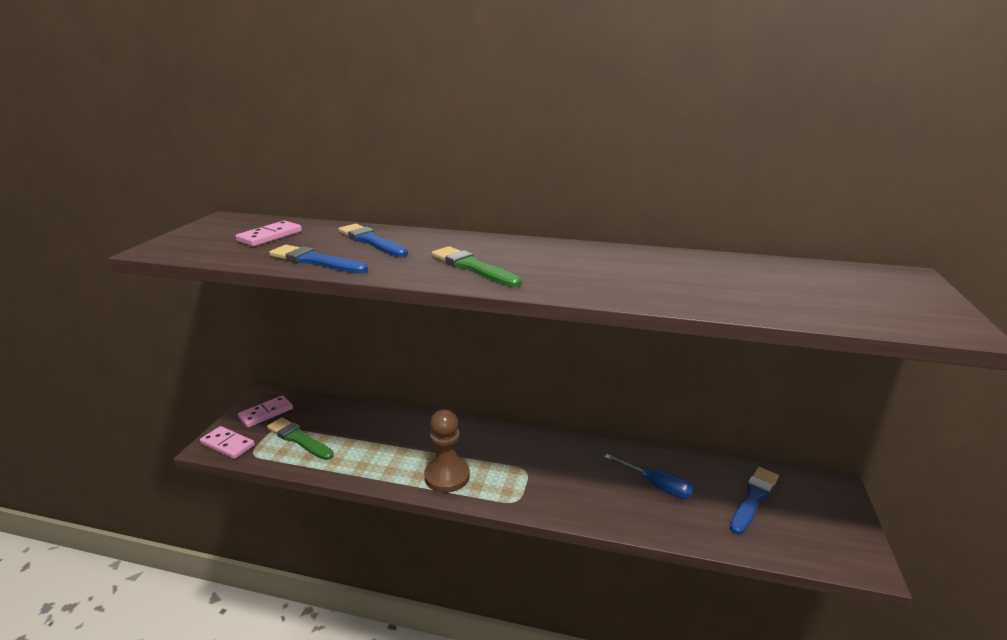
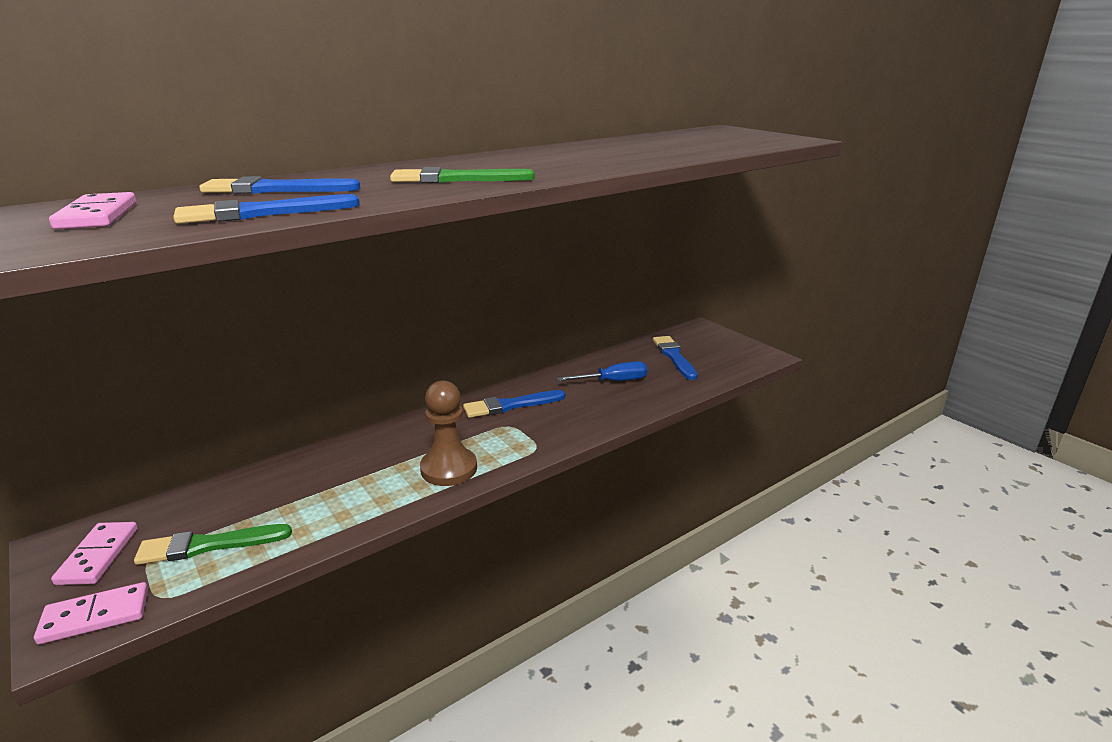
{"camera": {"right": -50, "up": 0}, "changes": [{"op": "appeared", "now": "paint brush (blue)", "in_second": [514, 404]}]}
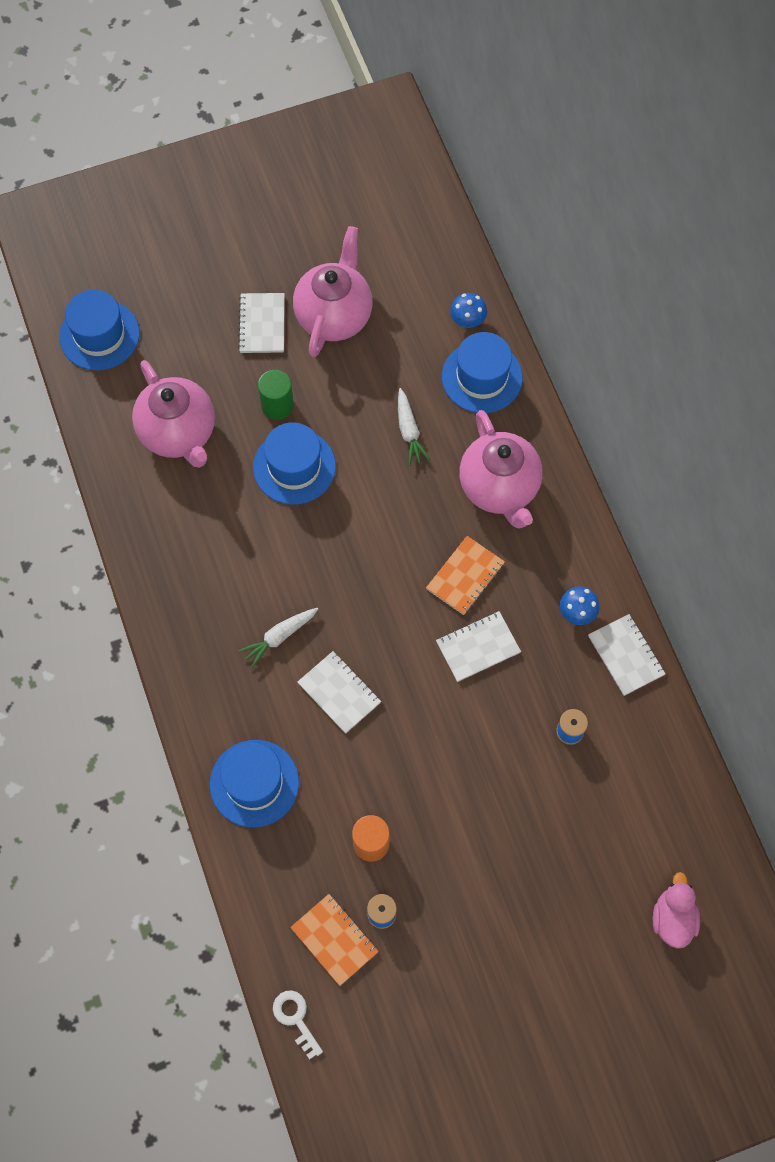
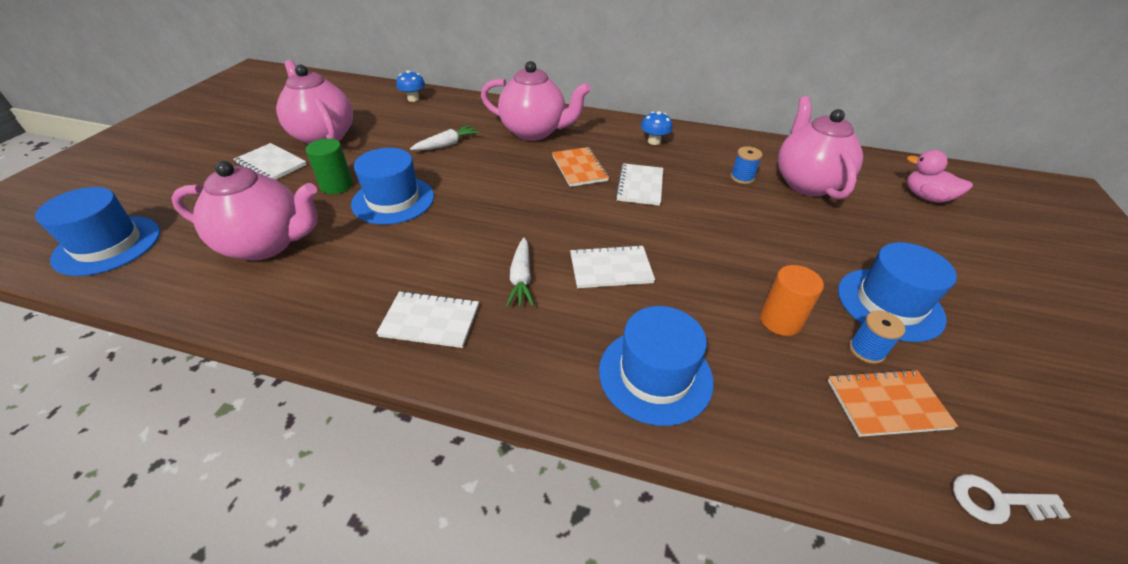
{"camera": {"right": -55, "up": -25}, "changes": [{"op": "appeared", "now": "tea pot (rosy)", "in_second": [820, 147]}, {"op": "relocated", "was": "tall hat (blue)", "in_first": [482, 372], "in_second": [897, 292]}, {"op": "relocated", "was": "exercise book (white)", "in_first": [627, 655], "in_second": [427, 319]}, {"op": "spun", "was": "root vegetable (white)", "in_first": [414, 427], "in_second": [445, 138], "clockwise": -60}]}
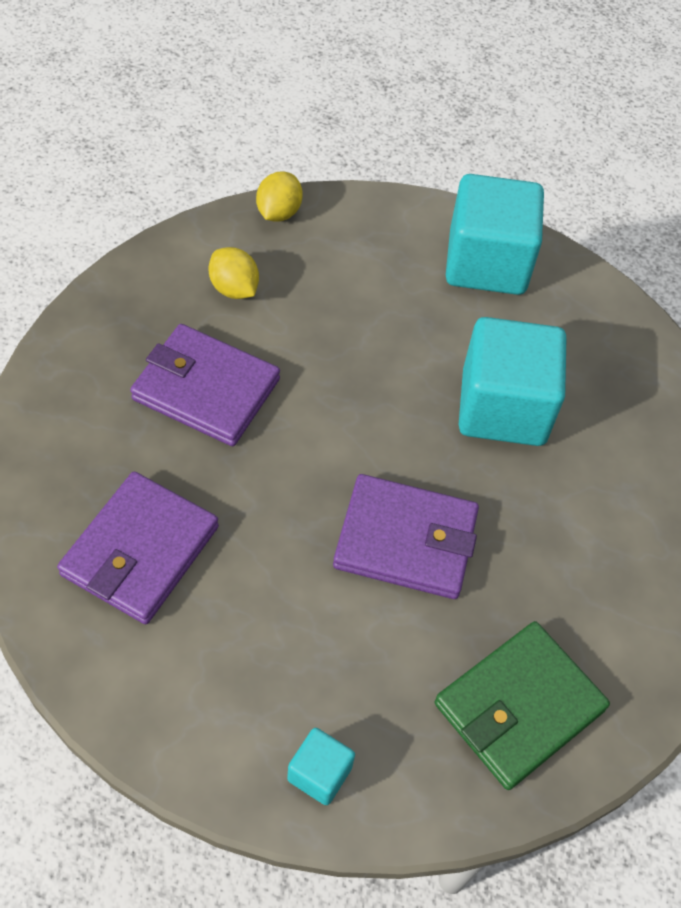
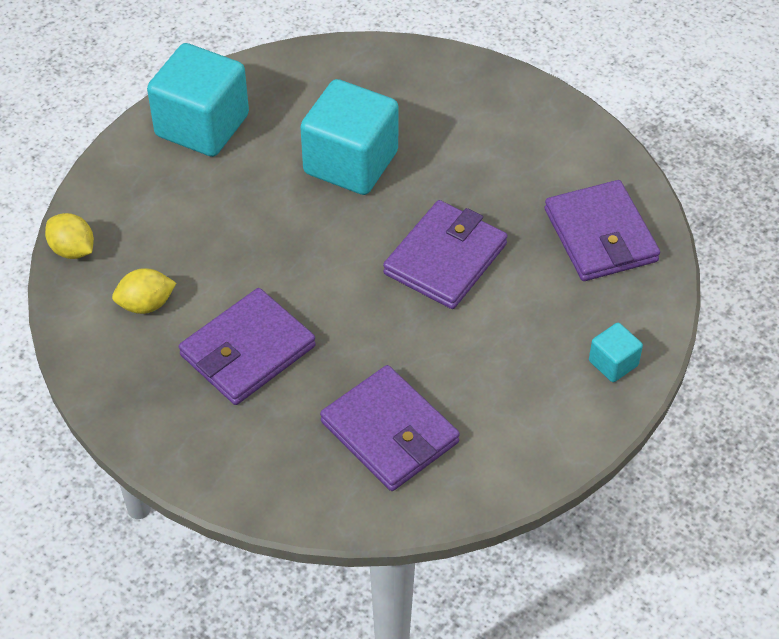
{"camera": {"right": -65, "up": -5}, "changes": [{"op": "colour", "was": "wallet (emerald)", "now": "wallet (purple)", "in_first": [522, 705], "in_second": [602, 230]}]}
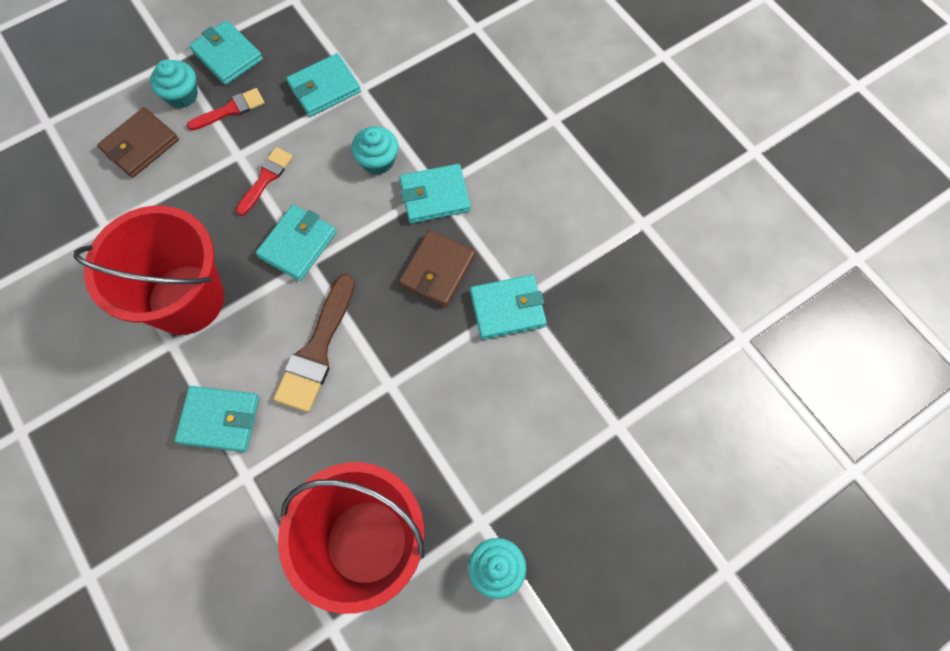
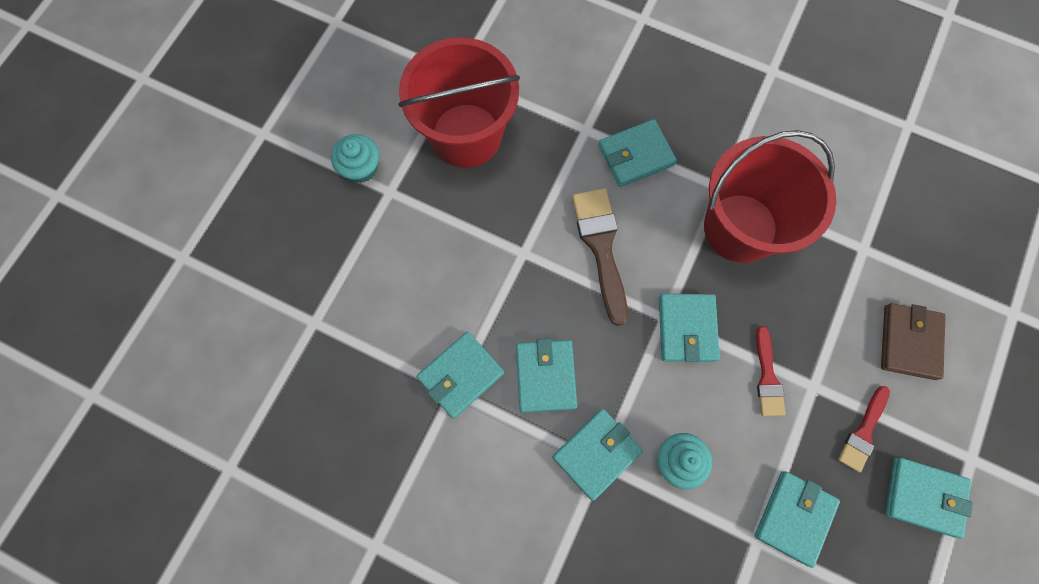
{"camera": {"right": 150, "up": 5}, "changes": [{"op": "missing", "was": "cupcake (aqua)", "in_first": [174, 83]}, {"op": "colour", "was": "wallet (russet)", "now": "wallet (aqua)", "in_first": [437, 268], "in_second": [546, 375]}]}
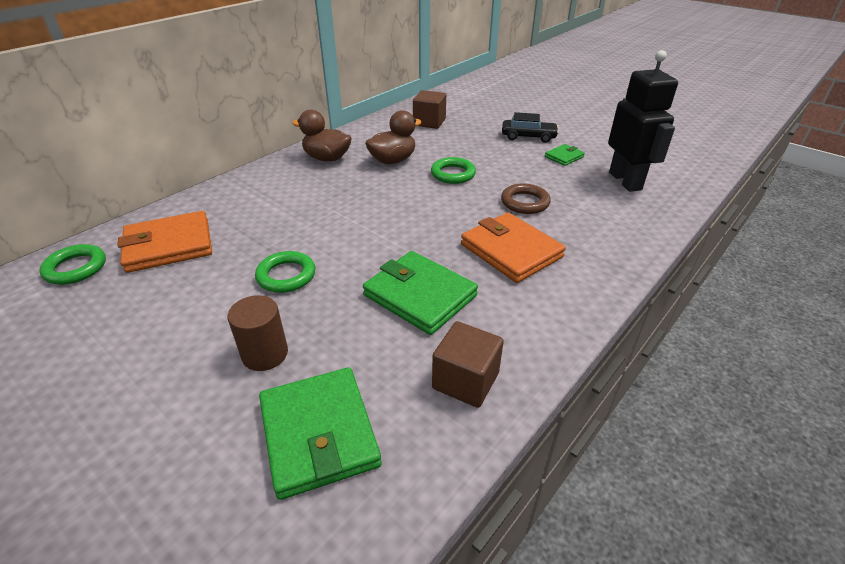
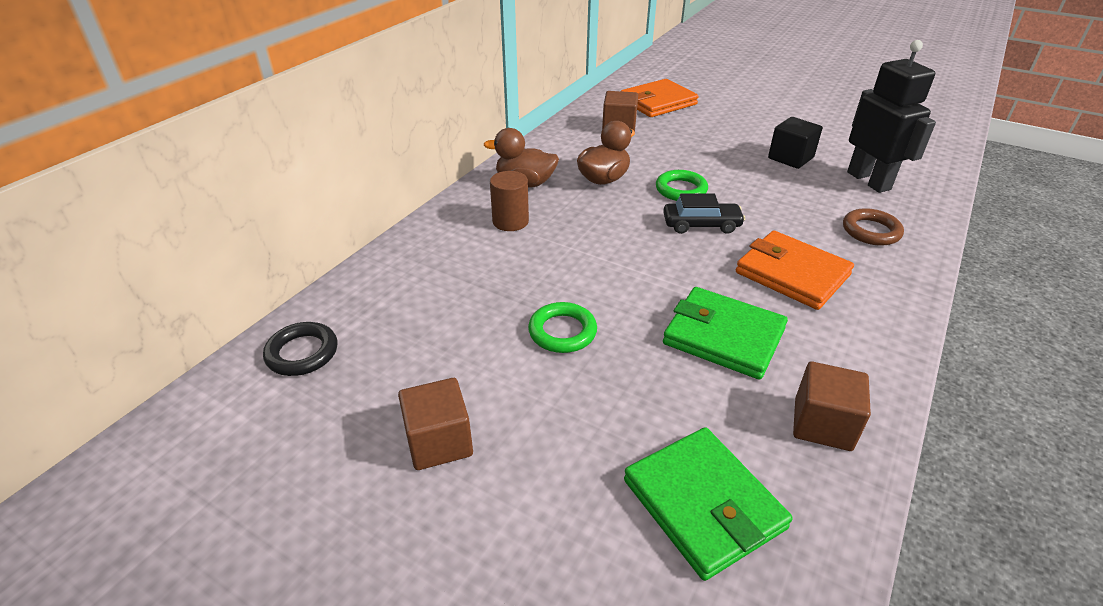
{"camera": {"right": -10, "up": 0}, "changes": [{"op": "appeared", "now": "block (russet)", "in_second": [435, 424]}, {"op": "relocated", "was": "wallet (orange)", "in_first": [164, 242], "in_second": [659, 98]}, {"op": "relocated", "was": "solid cylinder (russet)", "in_first": [258, 333], "in_second": [509, 201]}, {"op": "relocated", "was": "hoop (russet)", "in_first": [526, 198], "in_second": [873, 227]}, {"op": "relocated", "was": "toy car (ebony)", "in_first": [530, 127], "in_second": [704, 213]}, {"op": "exchanged", "was": "wallet (emerald)", "now": "block (ebony)", "in_first": [565, 155], "in_second": [795, 143]}, {"op": "colour", "was": "hoop (emerald)", "now": "hoop (ebony)", "in_first": [72, 264], "in_second": [300, 349]}]}
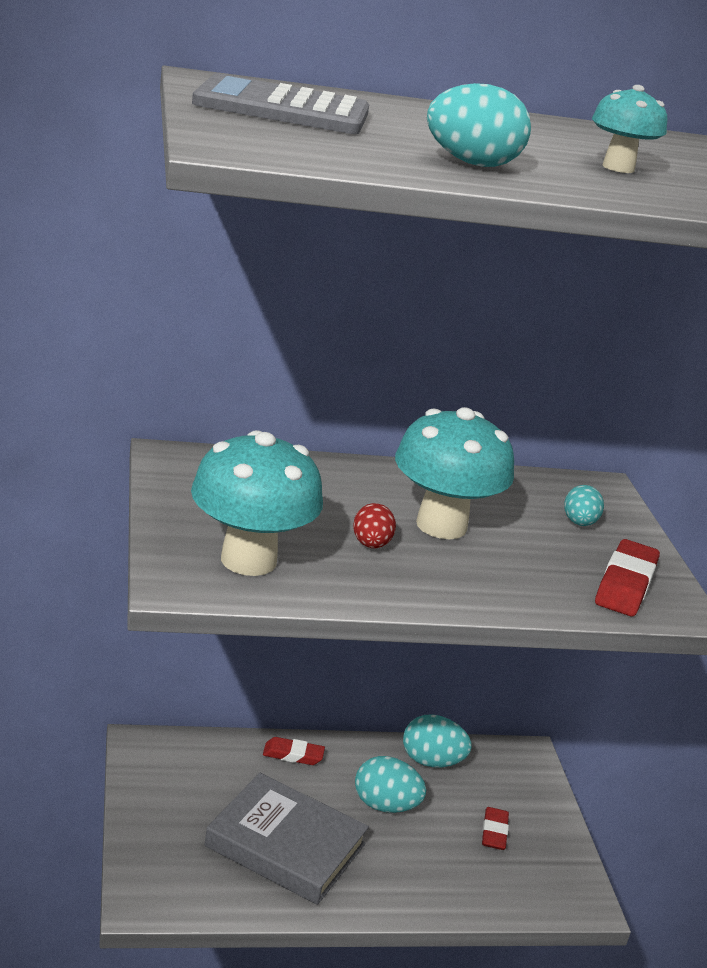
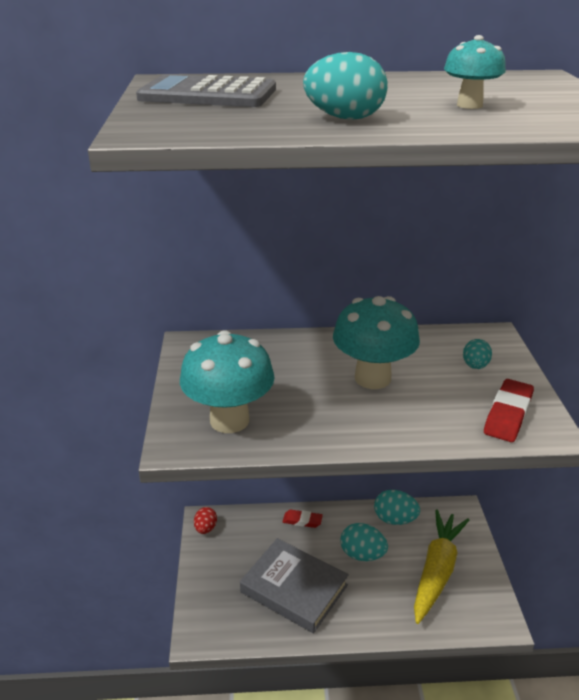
{"camera": {"right": 10, "up": 5}, "changes": [{"op": "relocated", "was": "toy egg (scarlet)", "in_first": [374, 525], "in_second": [205, 520]}, {"op": "exchanged", "was": "eraser (scarlet)", "now": "root vegetable (golden)", "in_first": [495, 828], "in_second": [441, 566]}]}
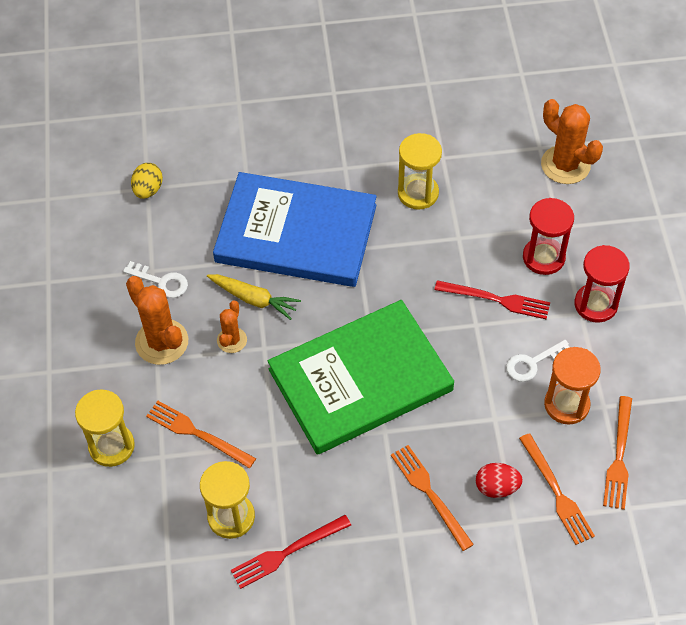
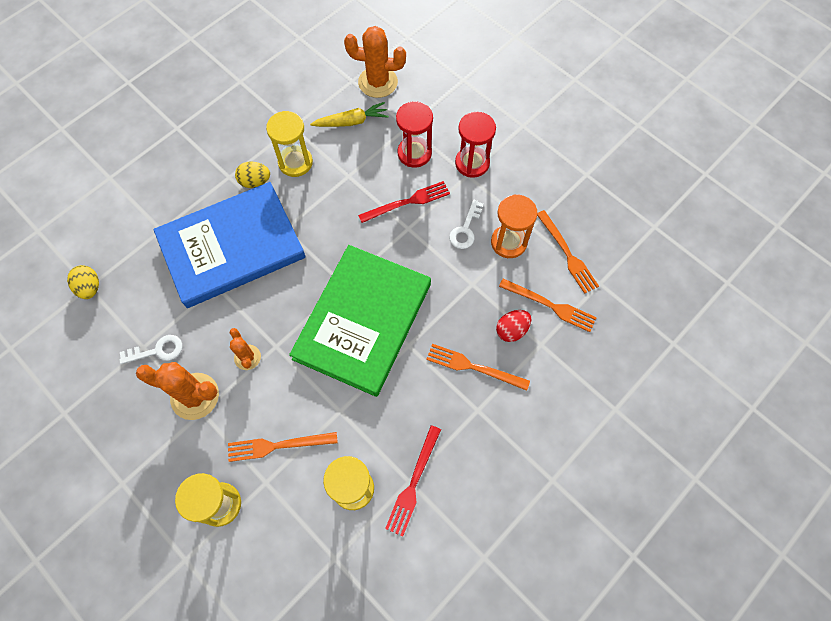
{"camera": {"right": -40, "up": 10}, "changes": [{"op": "appeared", "now": "toy egg (golden)", "in_second": [252, 174]}, {"op": "relocated", "was": "root vegetable (golden)", "in_first": [254, 297], "in_second": [349, 114]}]}
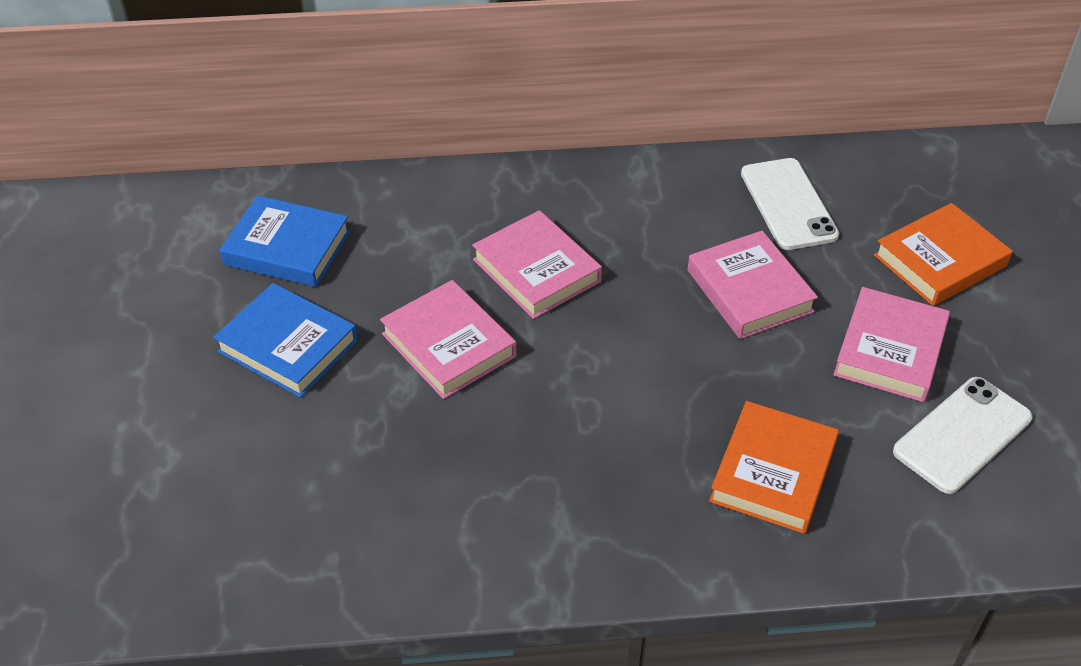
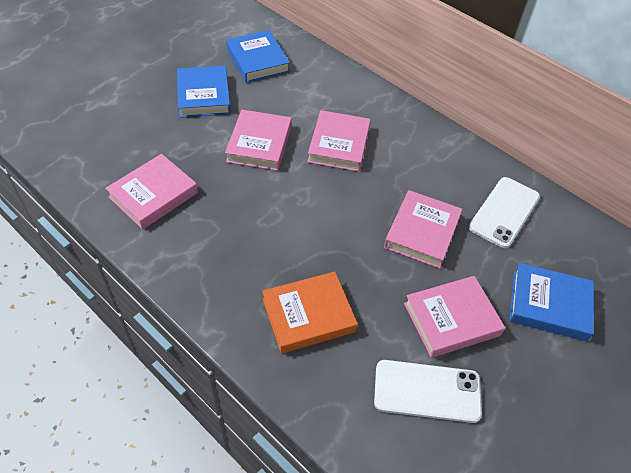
{"camera": {"right": 45, "up": 5}, "changes": [{"op": "appeared", "now": "hardback (rosy)", "in_second": [151, 191]}, {"op": "colour", "was": "hardback (orange)", "now": "hardback (blue)", "in_first": [943, 254], "in_second": [551, 302]}]}
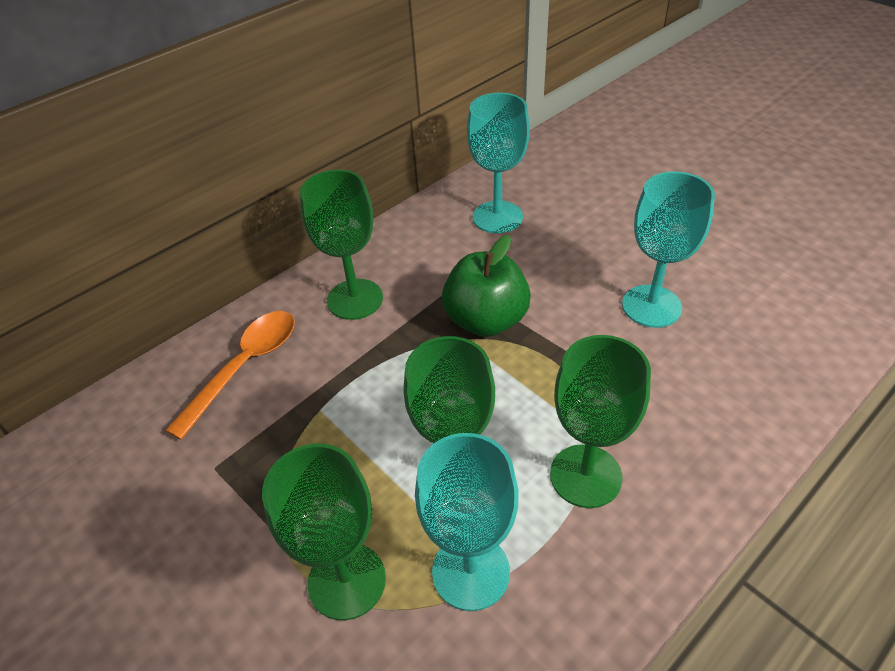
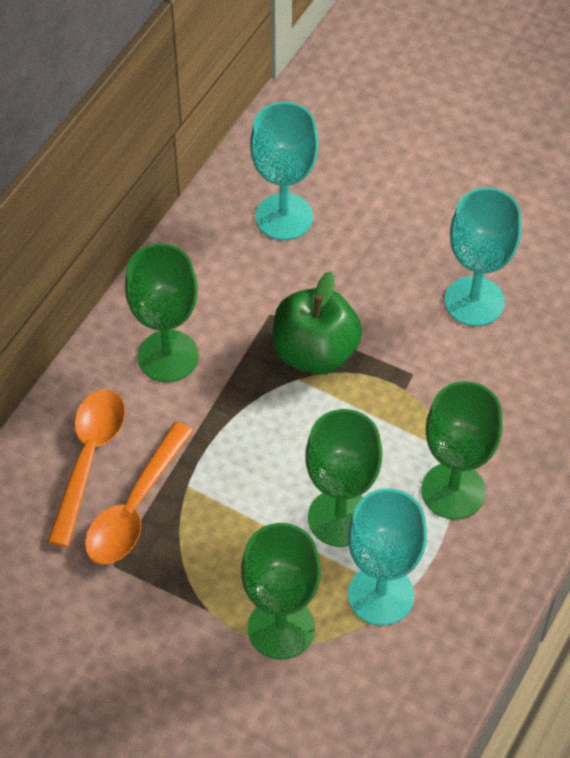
{"camera": {"right": -20, "up": 10}, "changes": [{"op": "appeared", "now": "teaspoon (orange)", "in_second": [139, 493]}]}
